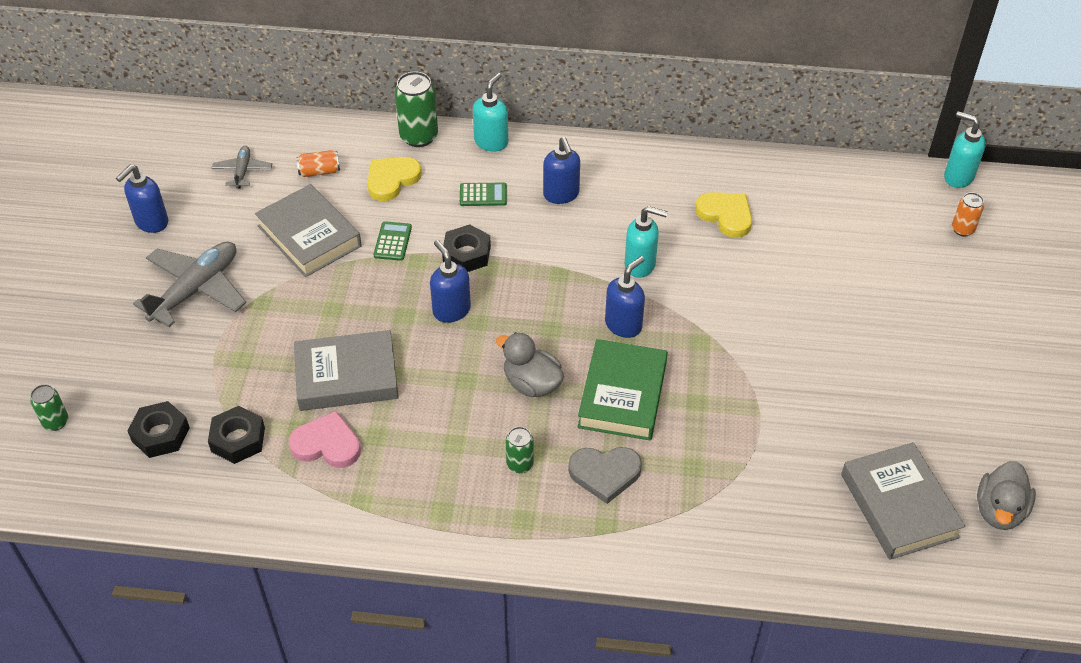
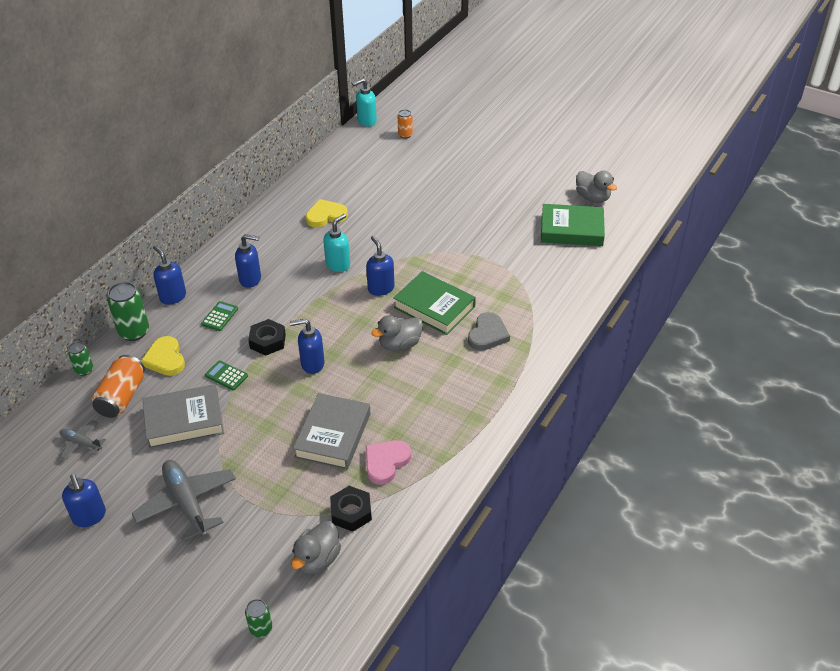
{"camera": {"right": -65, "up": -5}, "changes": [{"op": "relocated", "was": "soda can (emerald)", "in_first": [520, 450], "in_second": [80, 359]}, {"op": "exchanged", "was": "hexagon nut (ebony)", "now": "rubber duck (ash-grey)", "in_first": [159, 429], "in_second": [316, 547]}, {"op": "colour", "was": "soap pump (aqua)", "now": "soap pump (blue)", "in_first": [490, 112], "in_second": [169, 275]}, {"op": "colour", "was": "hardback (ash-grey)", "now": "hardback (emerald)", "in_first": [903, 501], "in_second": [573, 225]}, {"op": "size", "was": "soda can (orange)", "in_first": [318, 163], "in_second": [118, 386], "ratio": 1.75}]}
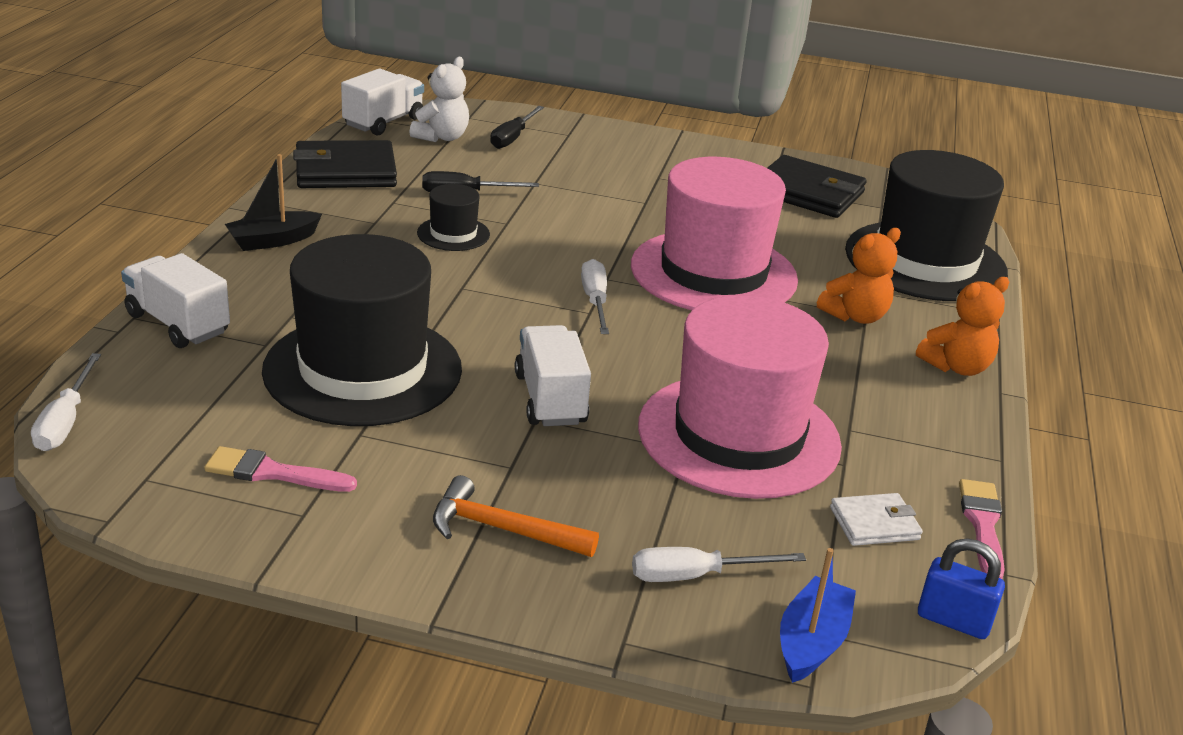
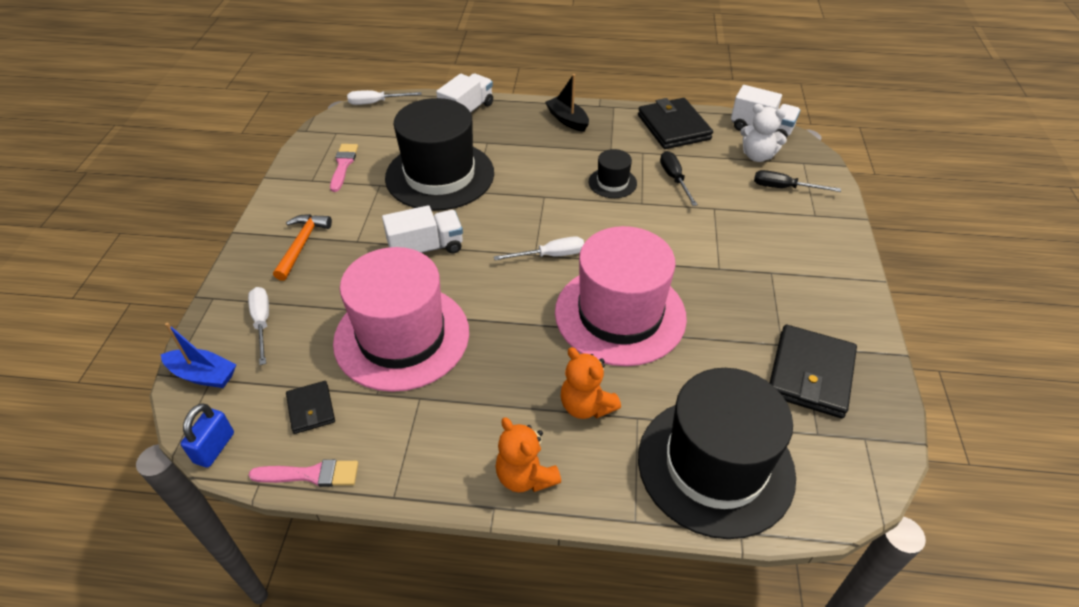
{"camera": {"right": 85, "up": 15}, "changes": [{"op": "colour", "was": "wallet (white)", "now": "wallet (ebony)", "in_first": [876, 519], "in_second": [310, 407]}]}
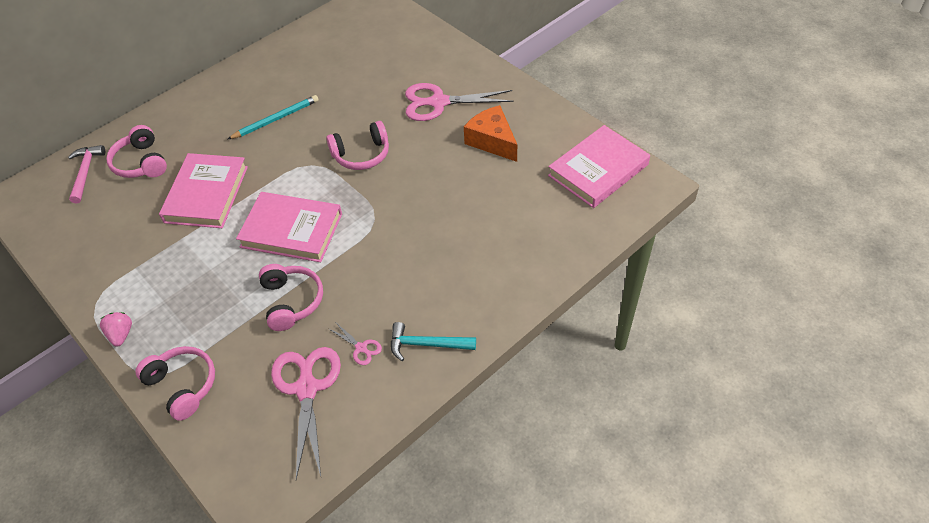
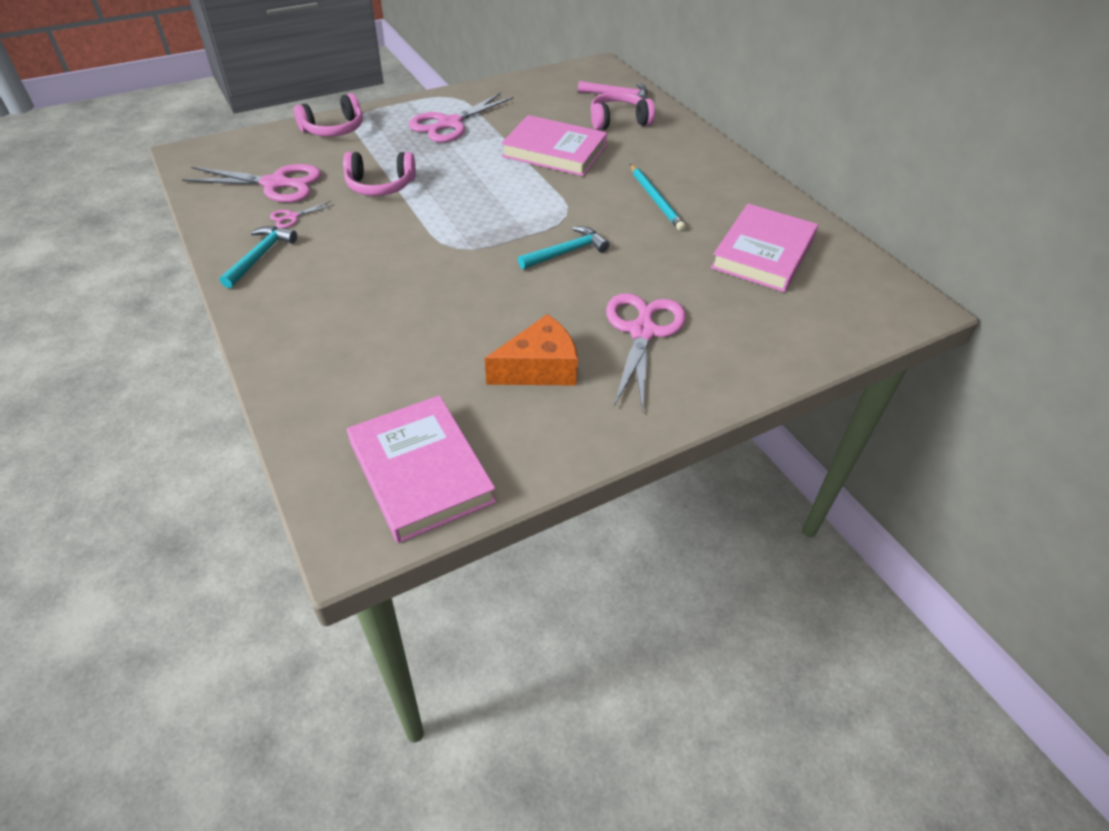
{"camera": {"right": 100, "up": -5}, "changes": [{"op": "missing", "was": "berry (rosy)", "in_first": [116, 329]}, {"op": "appeared", "now": "shears (rosy)", "in_second": [461, 118]}, {"op": "relocated", "was": "hardback (rosy)", "in_first": [289, 227], "in_second": [764, 248]}, {"op": "exchanged", "was": "over-ear headphones (rosy)", "now": "hammer (aqua)", "in_first": [357, 145], "in_second": [563, 247]}]}
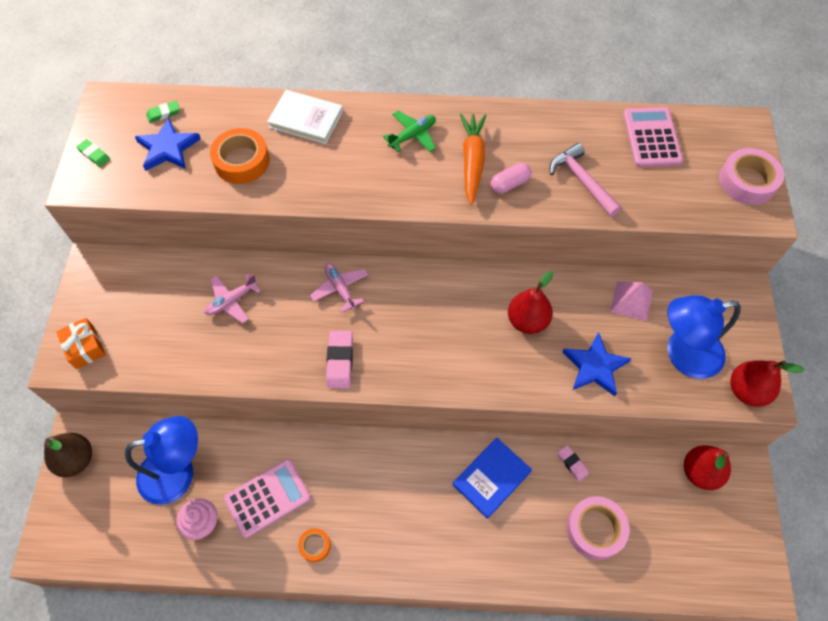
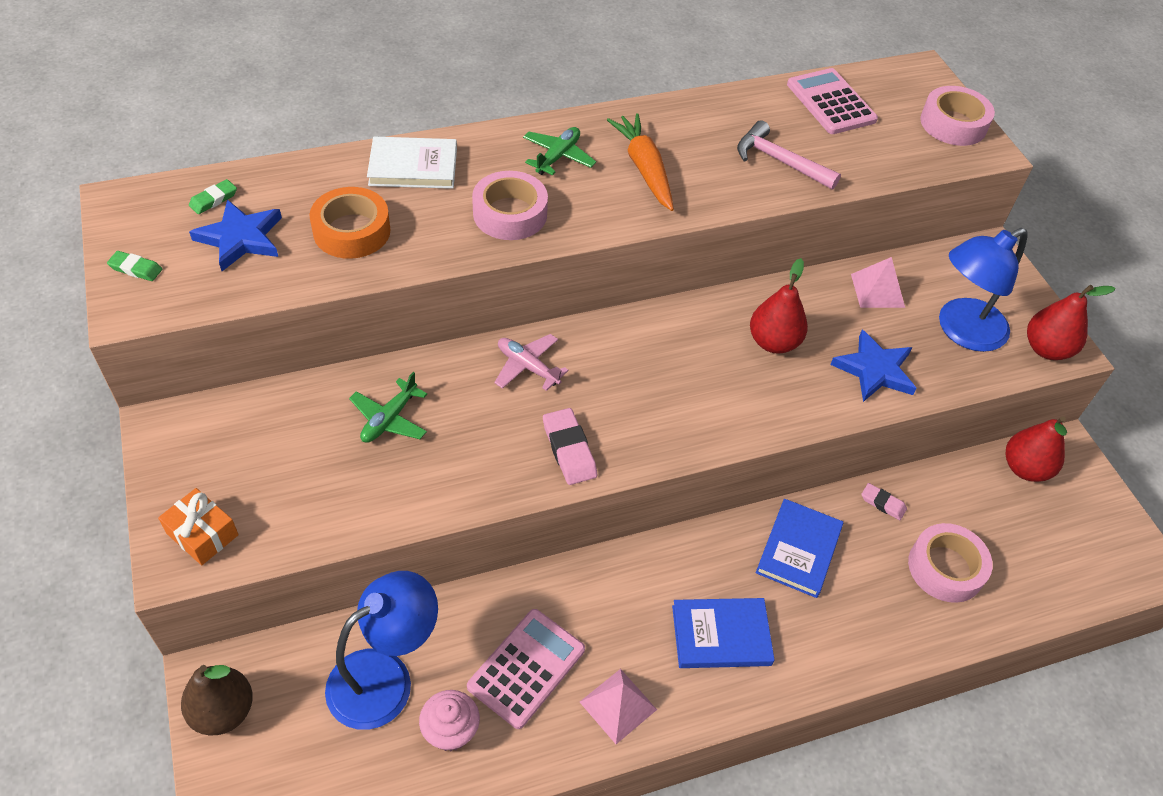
{"camera": {"right": -25, "up": -10}, "changes": [{"op": "missing", "was": "capsule (rosy)", "in_first": [510, 178]}, {"op": "appeared", "now": "tape (rosy)", "in_second": [510, 205]}, {"op": "appeared", "now": "hardback (blue)", "in_second": [723, 633]}, {"op": "exchanged", "was": "tape (orange)", "now": "solid pyramid (rosy)", "in_first": [314, 545], "in_second": [618, 706]}, {"op": "colour", "was": "toy plane (rosy)", "now": "toy plane (emerald)", "in_first": [233, 299], "in_second": [388, 407]}]}
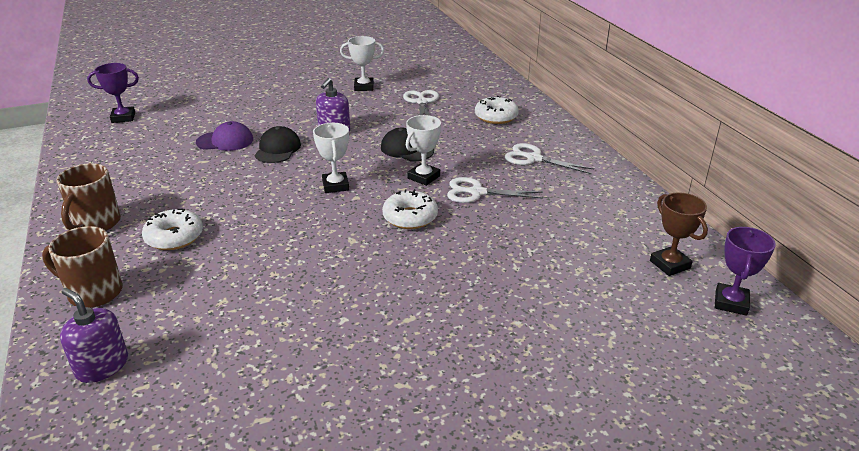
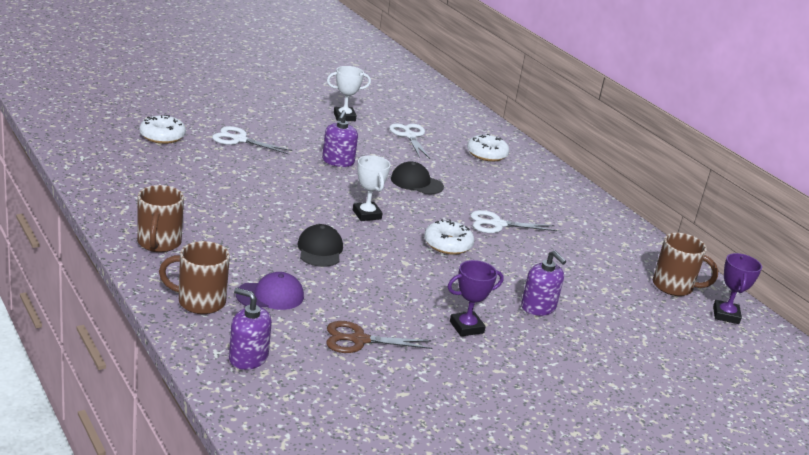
{"camera": {"right": -15, "up": -5}, "changes": [{"op": "missing", "was": "prize cup (white)", "in_first": [423, 150]}, {"op": "appeared", "now": "shears (russet)", "in_second": [379, 337]}, {"op": "appeared", "now": "soap pump (purple)", "in_second": [543, 283]}, {"op": "relocated", "was": "prize cup (purple)", "in_first": [113, 93], "in_second": [476, 298]}, {"op": "relocated", "was": "donut (white)", "in_first": [172, 229], "in_second": [163, 129]}, {"op": "relocated", "was": "cap (purple)", "in_first": [224, 136], "in_second": [270, 291]}, {"op": "relocated", "was": "cap (ebony)", "in_first": [278, 144], "in_second": [320, 245]}, {"op": "relocated", "was": "shears (white)", "in_first": [549, 158], "in_second": [252, 140]}, {"op": "exchanged", "was": "prize cup (russet)", "now": "mug (russet)", "in_first": [679, 234], "in_second": [685, 264]}]}
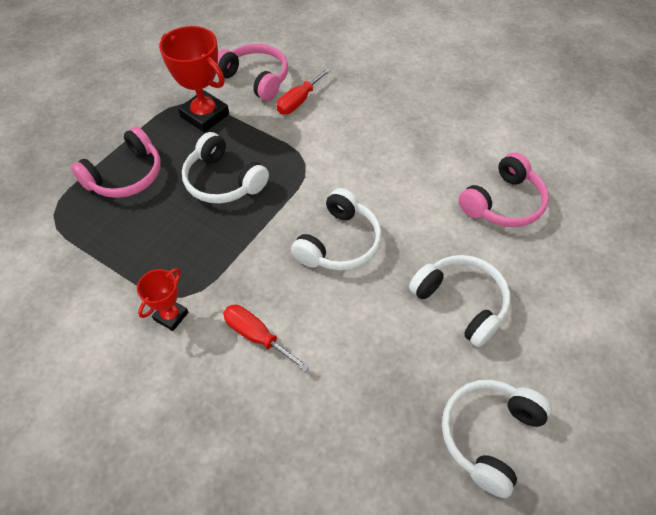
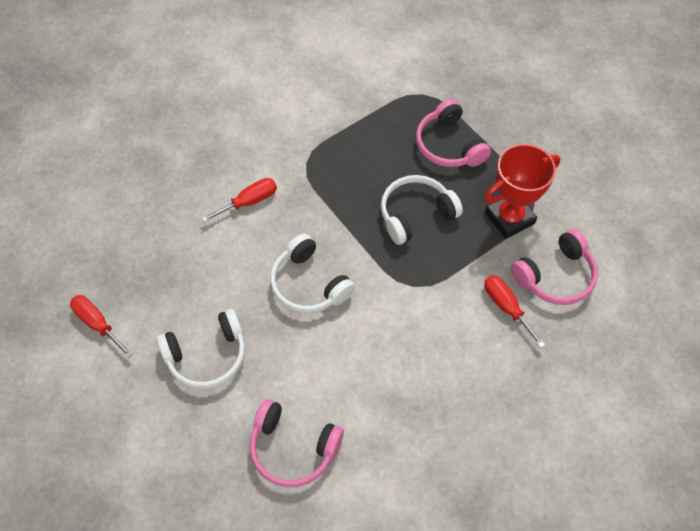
{"camera": {"right": 110, "up": 5}, "changes": [{"op": "missing", "was": "prize cup (scarlet)", "in_first": [163, 299]}, {"op": "exchanged", "was": "over-ear headphones (white)", "now": "hand screwdriver (scarlet)", "in_first": [497, 439], "in_second": [101, 326]}, {"op": "spun", "was": "over-ear headphones (rosy)", "in_first": [504, 189], "in_second": [297, 443], "clockwise": -45}]}
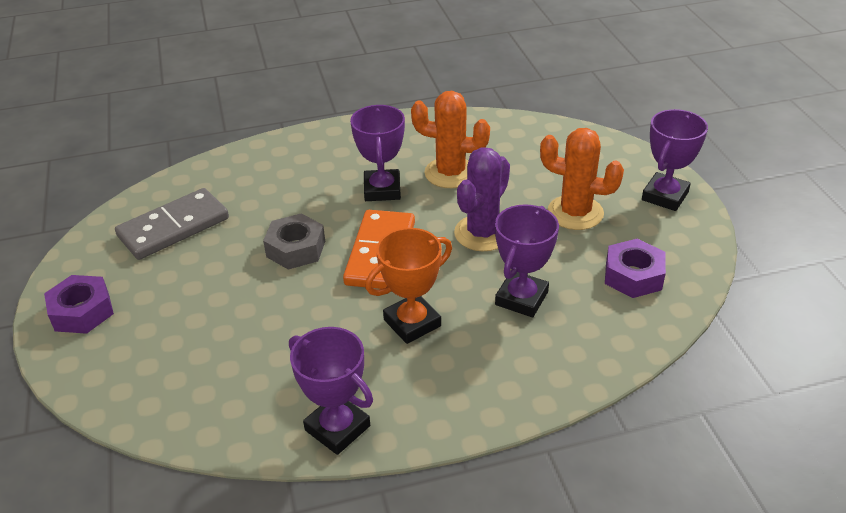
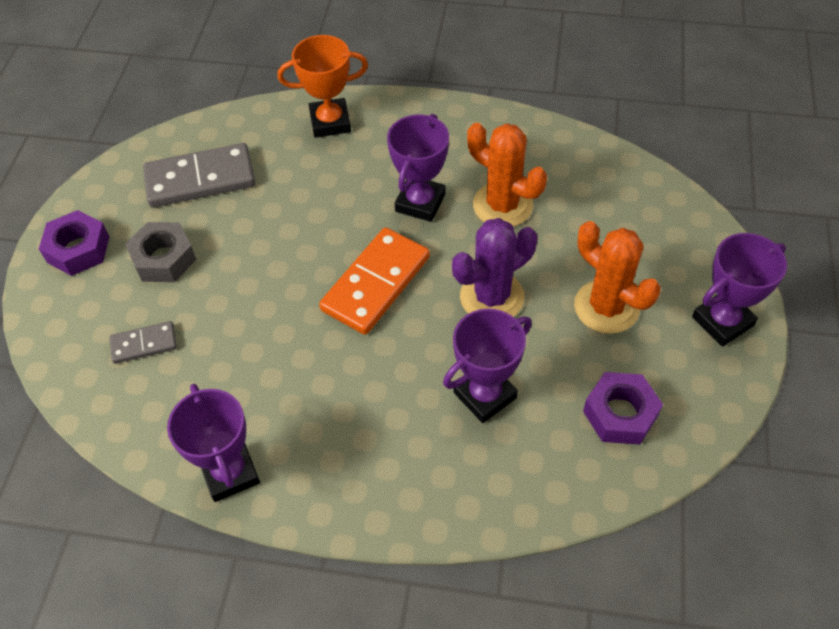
{"camera": {"right": 25, "up": 15}, "changes": [{"op": "appeared", "now": "domino piece (ash-grey)", "in_second": [143, 342]}, {"op": "relocated", "was": "hexagon nut (ash-grey)", "in_first": [294, 242], "in_second": [160, 252]}, {"op": "relocated", "was": "prize cup (orange)", "in_first": [408, 286], "in_second": [322, 86]}]}
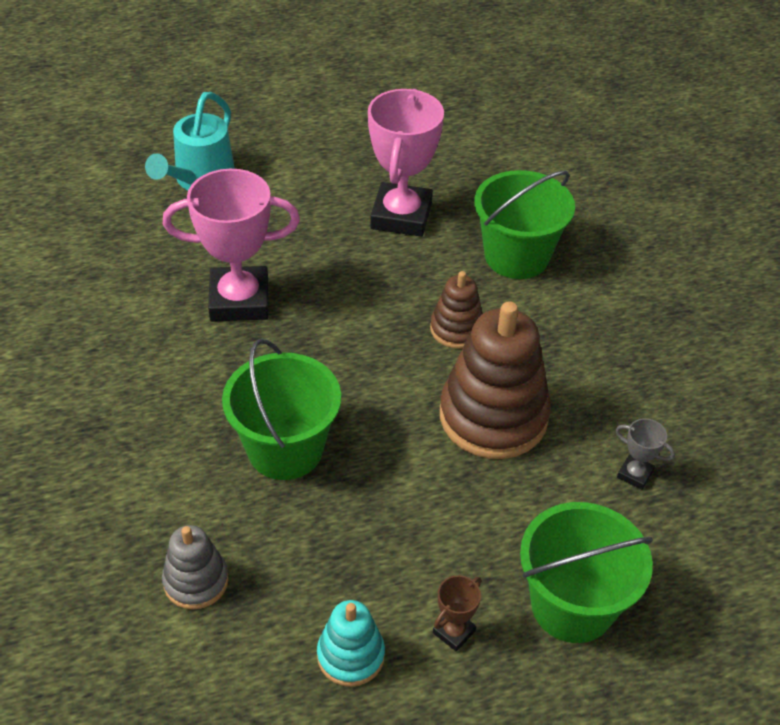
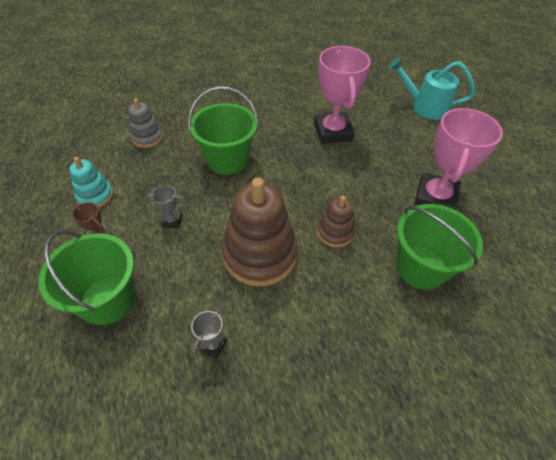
{"camera": {"right": 85, "up": 5}, "changes": [{"op": "appeared", "now": "prize cup (ash-grey)", "in_second": [165, 206]}, {"op": "spun", "was": "prize cup (rosy)", "in_first": [406, 163], "in_second": [458, 159], "clockwise": -75}]}
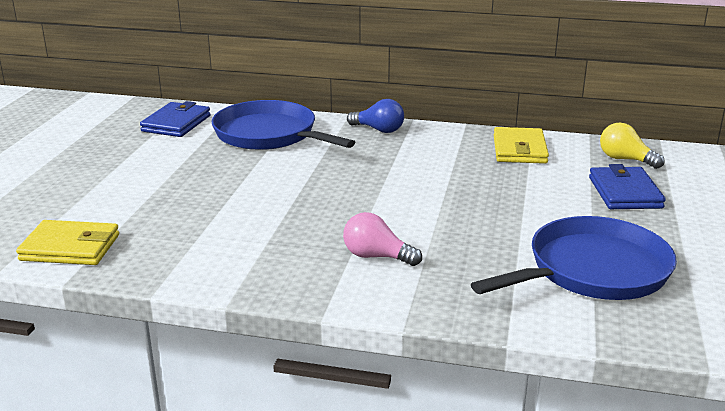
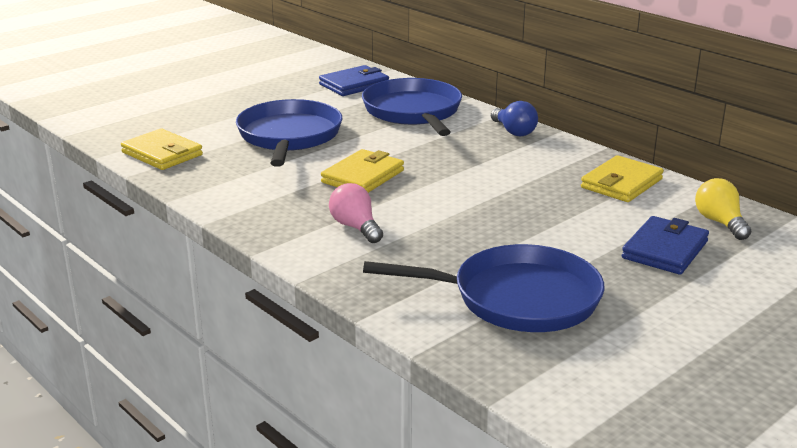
{"camera": {"right": 35, "up": 0}, "changes": [{"op": "appeared", "now": "pan (blue)", "in_second": [289, 133]}, {"op": "appeared", "now": "wallet (golden)", "in_second": [362, 171]}]}
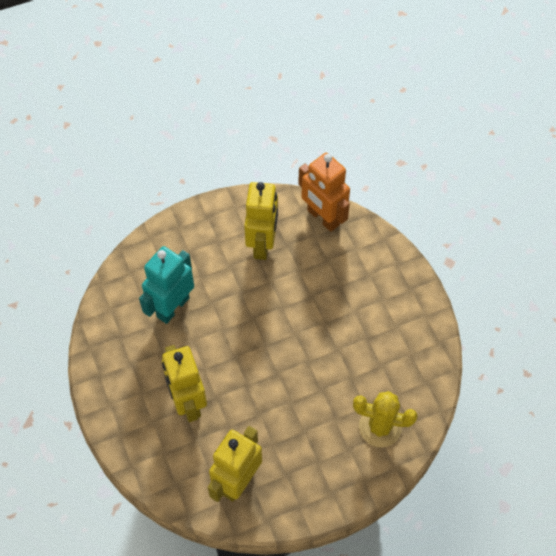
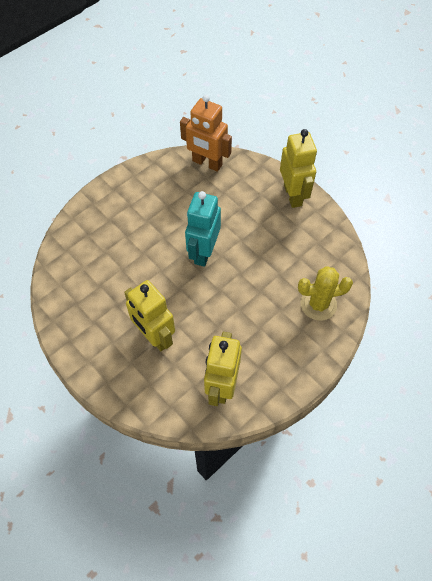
{"camera": {"right": -20, "up": 0}, "changes": [{"op": "relocated", "was": "toy robot (aqua)", "in_first": [166, 285], "in_second": [203, 229]}, {"op": "relocated", "was": "toy robot (golden)", "in_first": [261, 221], "in_second": [298, 168]}]}
